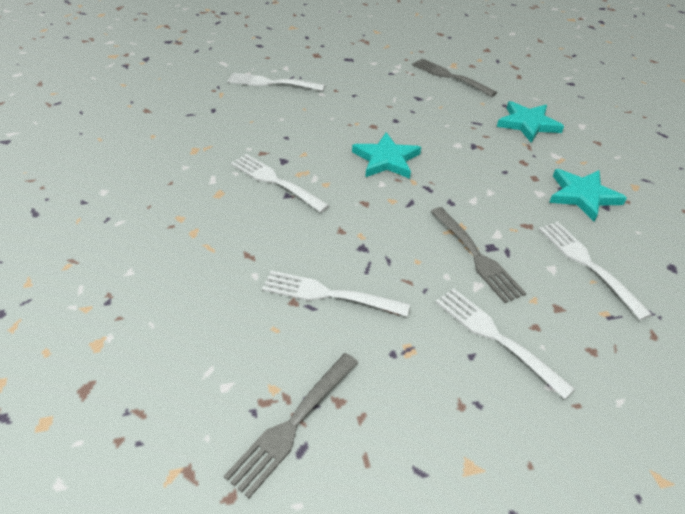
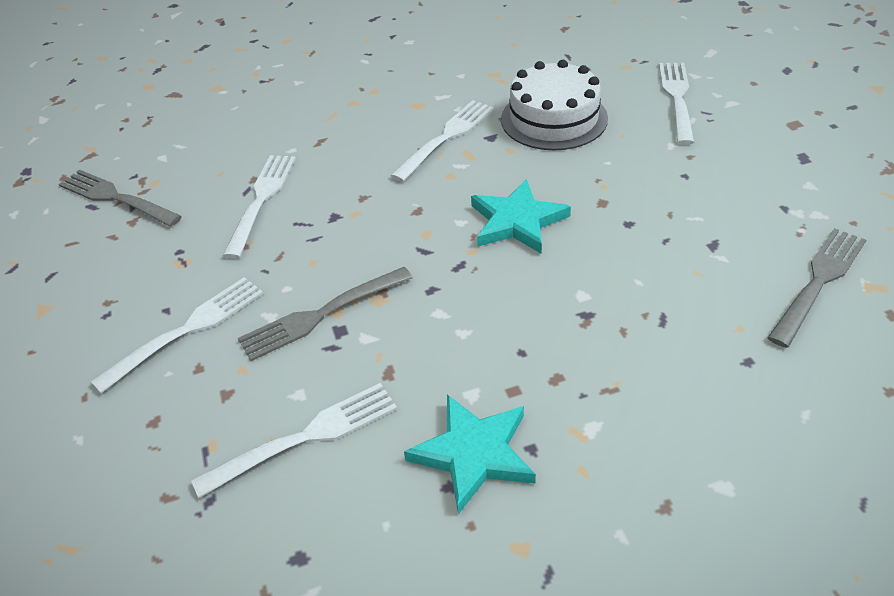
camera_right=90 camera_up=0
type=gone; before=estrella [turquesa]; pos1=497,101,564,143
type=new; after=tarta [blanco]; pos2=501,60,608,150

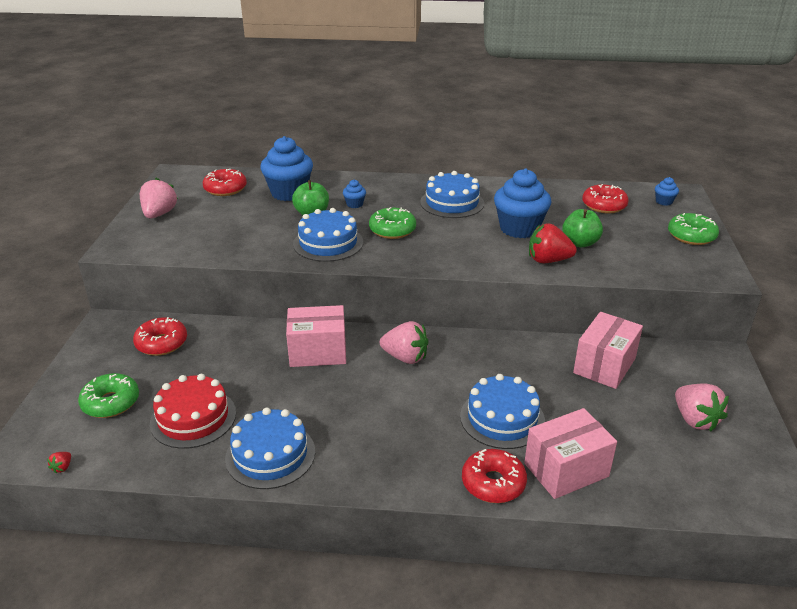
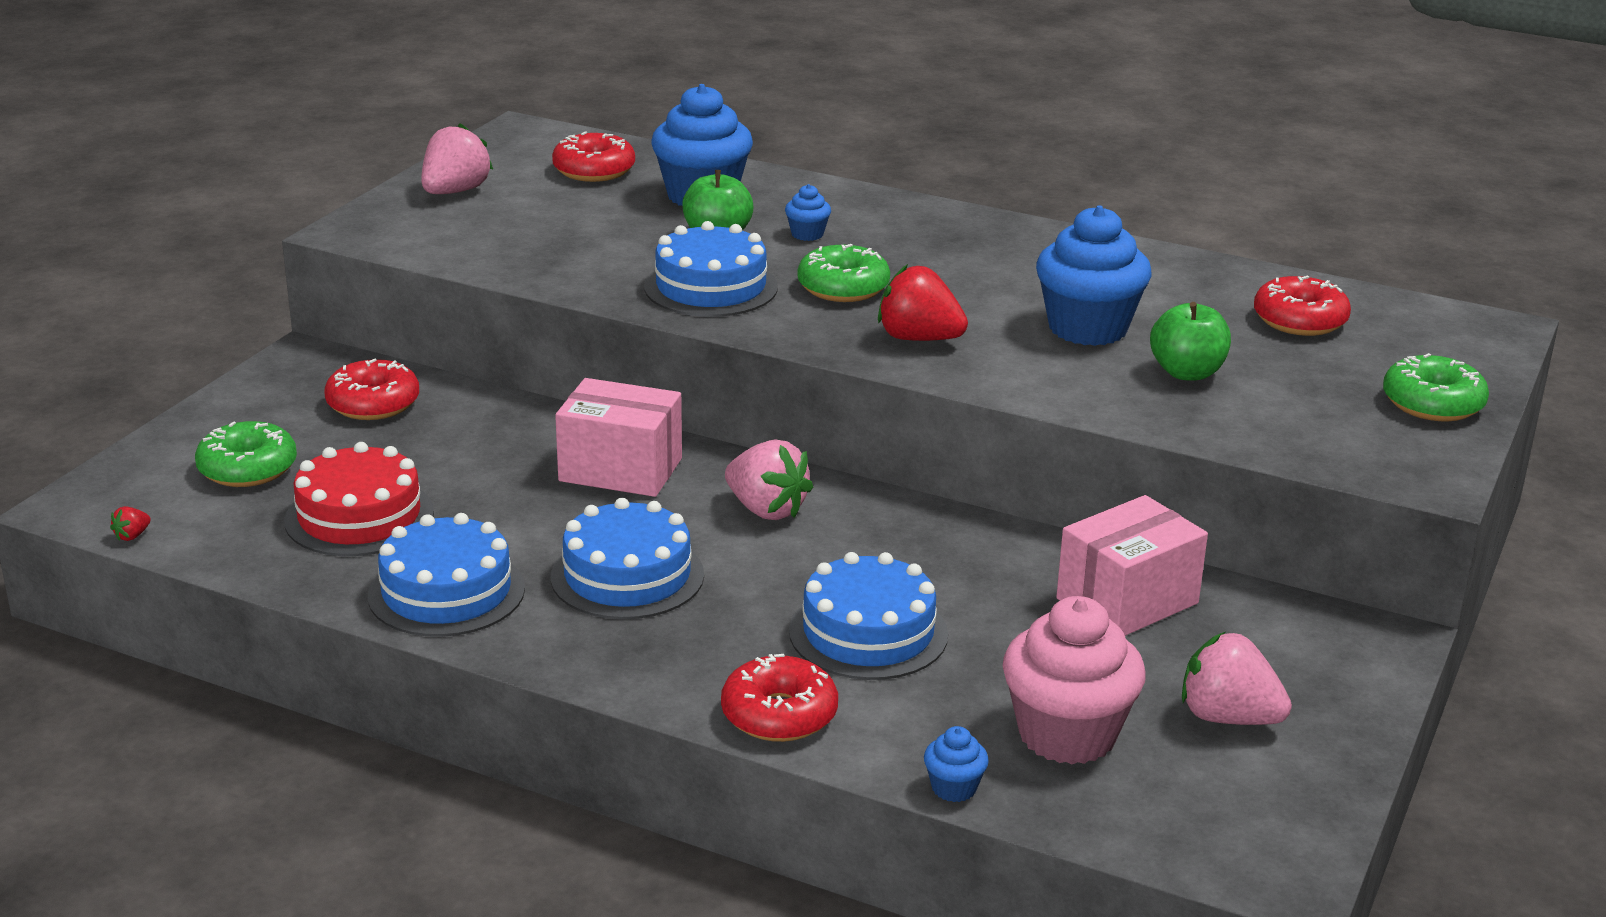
camera_right=20 camera_up=-5
type=gone; before=caja [rosa]; pos1=524,408,617,499
type=new; after=magdalena [rosa]; pos2=1003,596,1146,764
type=shifted; before=tarta [azul]; pos1=420,171,484,218; pos2=551,498,704,619
type=shifted; before=fresa [rojo]; pos1=529,223,577,263; pos2=878,264,968,341
type=shifted; before=magdalena [azul]; pos1=655,177,679,206; pos2=924,726,989,802
type=rotated; before=fresa [rosa]; pos1=675,384,729,432; pos2=1182,632,1292,725; turn=120

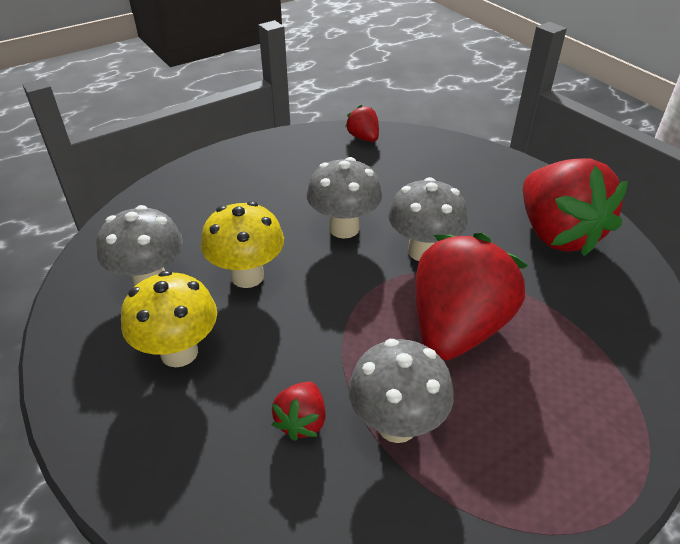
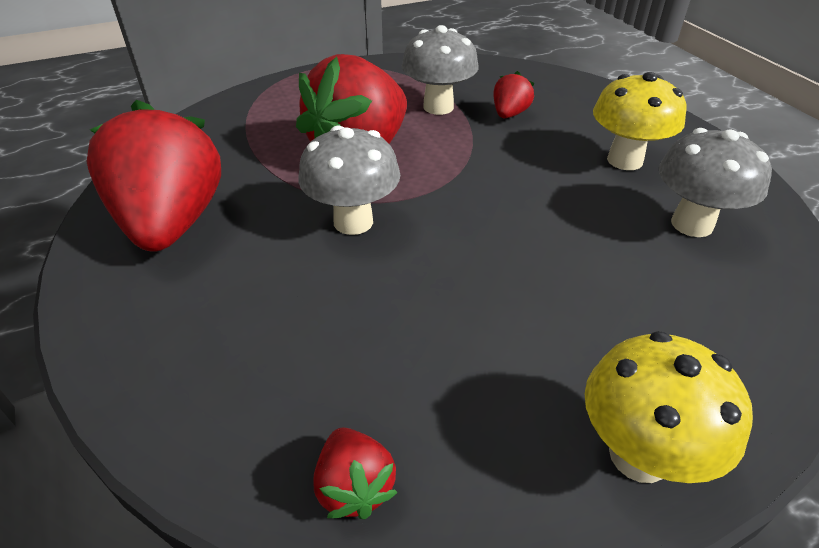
camera_right=-170 camera_up=0
type=gone; before=seta [gris]; pos1=307,157,382,239
type=shifted; before=seta [amarillo]; pos1=201,201,284,288; pos2=585,331,753,483

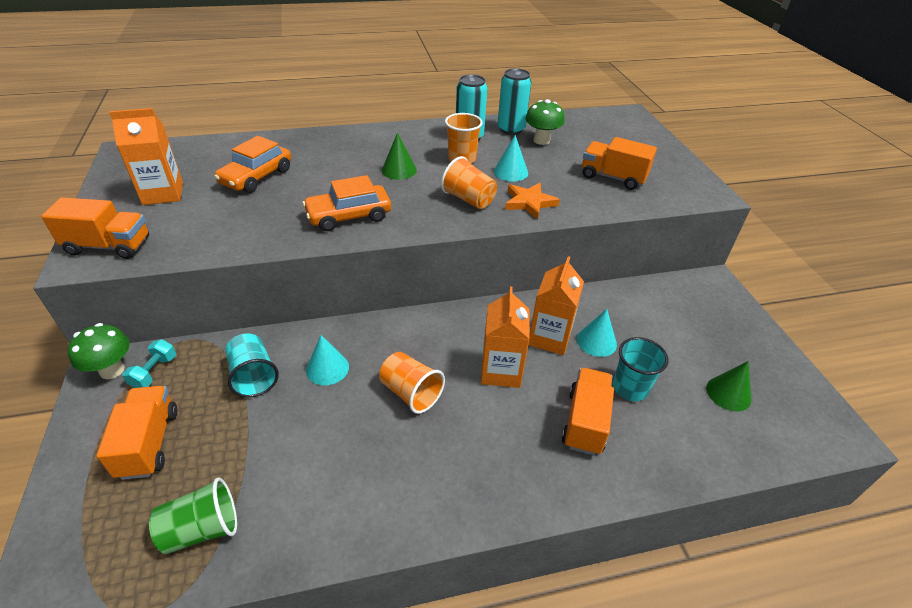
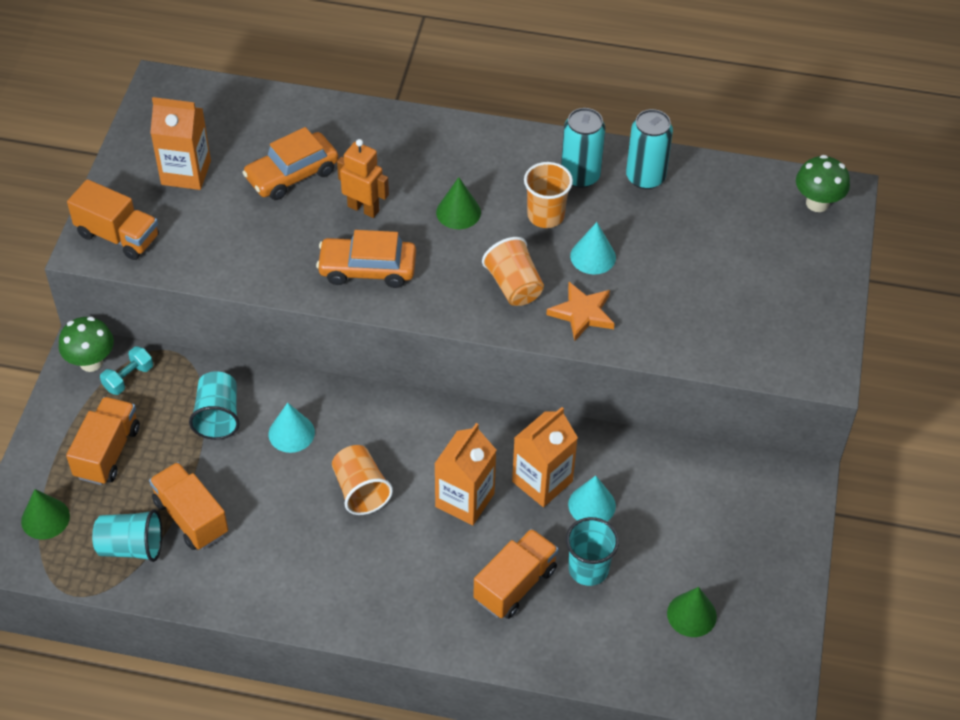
camera_right=25 camera_up=10
type=new; after=cono [verde]; pos2=21,489,70,540
type=new; after=robot [naranja]; pos2=337,139,389,218
type=shifted; before=seta [verde]; pos1=525,99,565,145; pos2=796,155,850,212
type=shifted; before=camión [naranja]; pos1=582,137,657,190; pos2=149,462,228,550
type=repainted; before=vaso [verde]; after=vaso [turquesa]; pos1=149,477,237,554; pos2=92,509,162,562

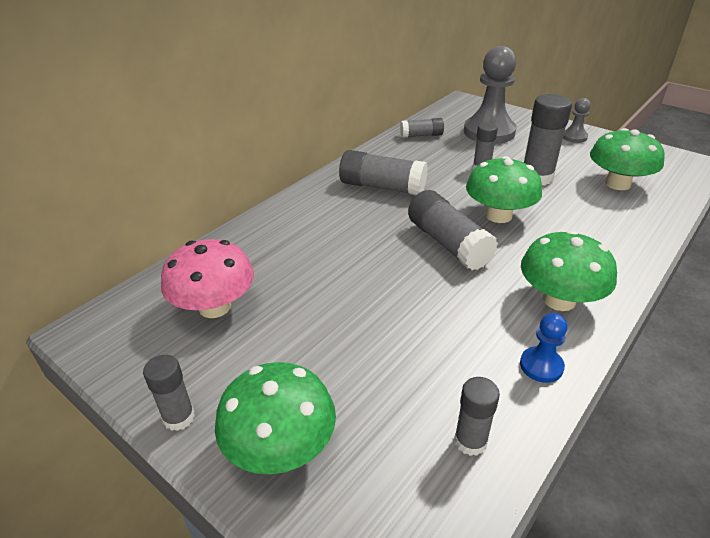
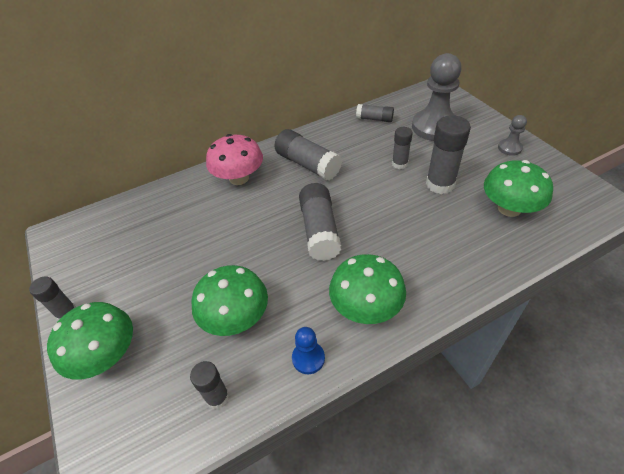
camera_right=25 camera_up=10
type=shifted; before=seta [rosa]; pos1=161,239,254,318; pos2=206,134,263,185
type=shifted; before=seta [verde]; pos1=466,156,542,223; pos2=191,265,268,336

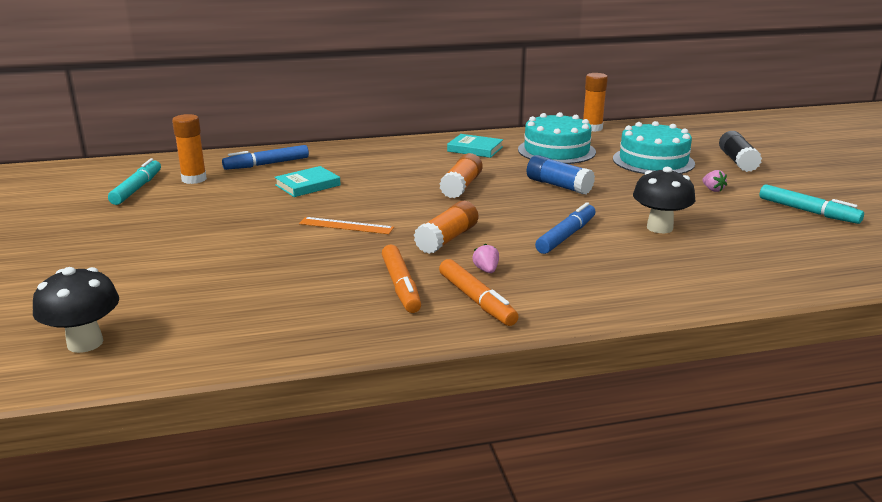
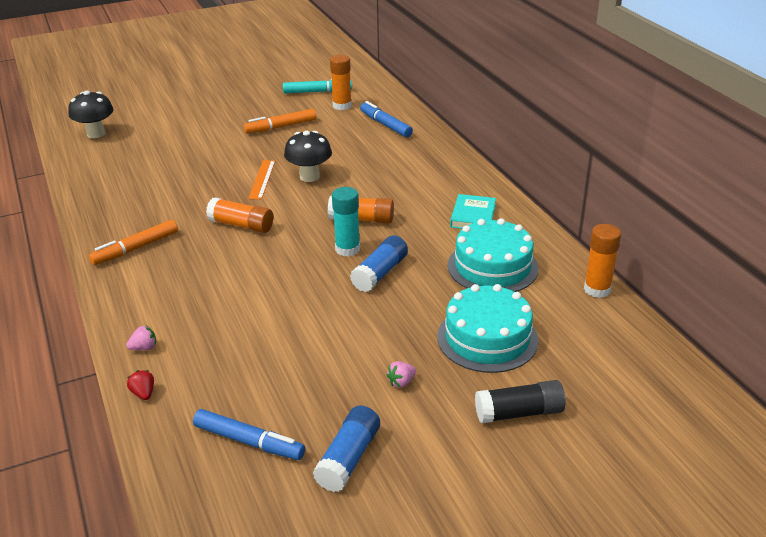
camera_right=80 camera_up=10
type=gone; before=libro [turquesa]; pos1=274,166,341,197
type=new; after=fresa [rojo]; pos2=127,370,154,400
type=new; after=barra de pegamento [turquesa]; pos2=332,187,360,256
type=shifted; before=rotulador [naranja]; pos1=382,245,421,313; pos2=243,109,316,134
type=shifted; before=fresa [rosa]; pos1=472,243,499,273; pos2=126,326,156,350
type=shifted; before=rotulador [azul]; pos1=535,202,595,254; pos2=193,409,305,460
type=shifted; before=seta [negro]; pos1=633,167,695,233; pos2=284,130,332,182
type=swapped; before=rotulador [turquesa]; after=barra de pegamento [azul]; pos1=759,184,864,224; pos2=313,406,380,492

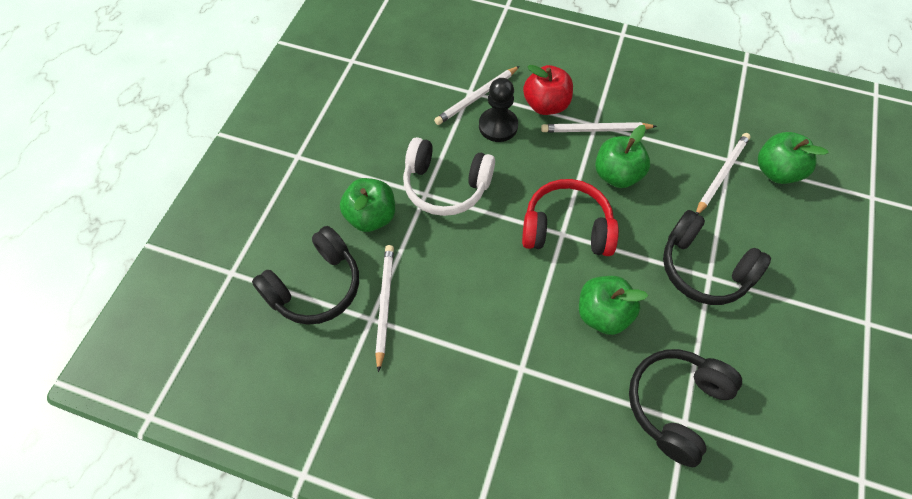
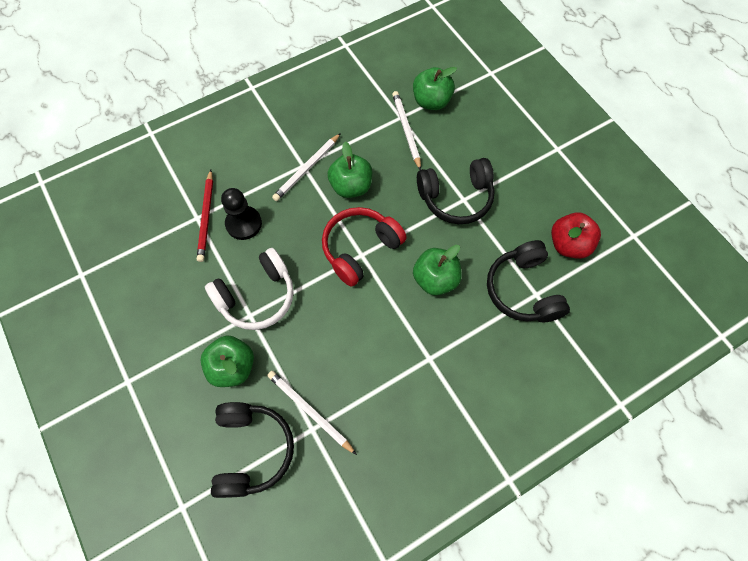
camera_right=-50 camera_up=5
type=shifted; before=manzana [rojo]; pos1=523,65,573,115; pos2=551,212,601,259
type=repainted; before=lápiz [blanco]; after=lápiz [rojo]; pos1=434,66,520,125; pos2=197,170,213,262

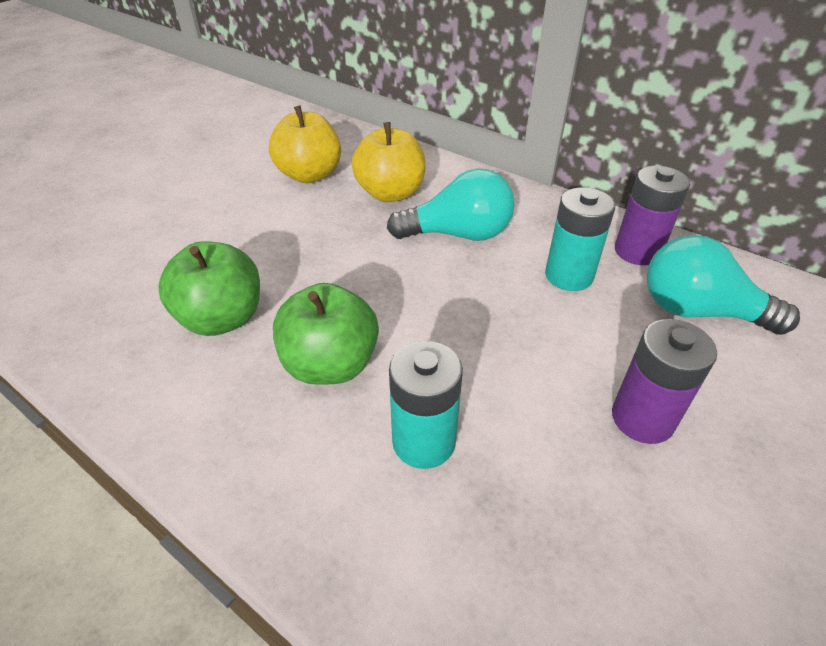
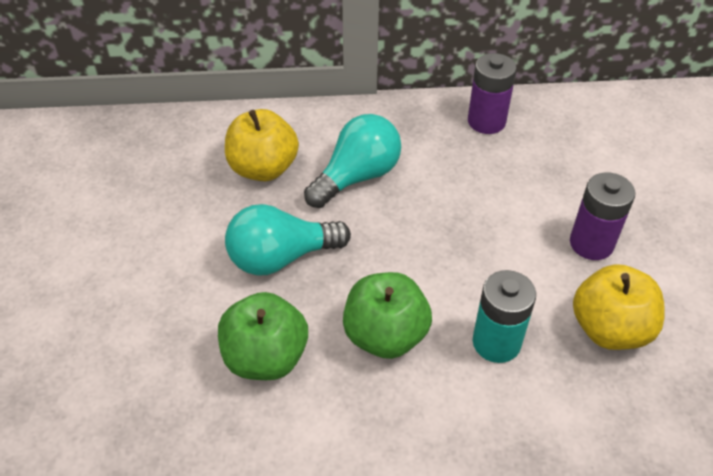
camera_right=-40 camera_up=5
type=gone; before=pila [turquesa]; pos1=545,187,615,291
type=shifted; before=manzana [amarillo]; pos1=269,105,341,183; pos2=573,264,665,350
type=shifted; before=bombilla [turquesa]; pos1=647,235,800,335; pos2=225,204,351,276

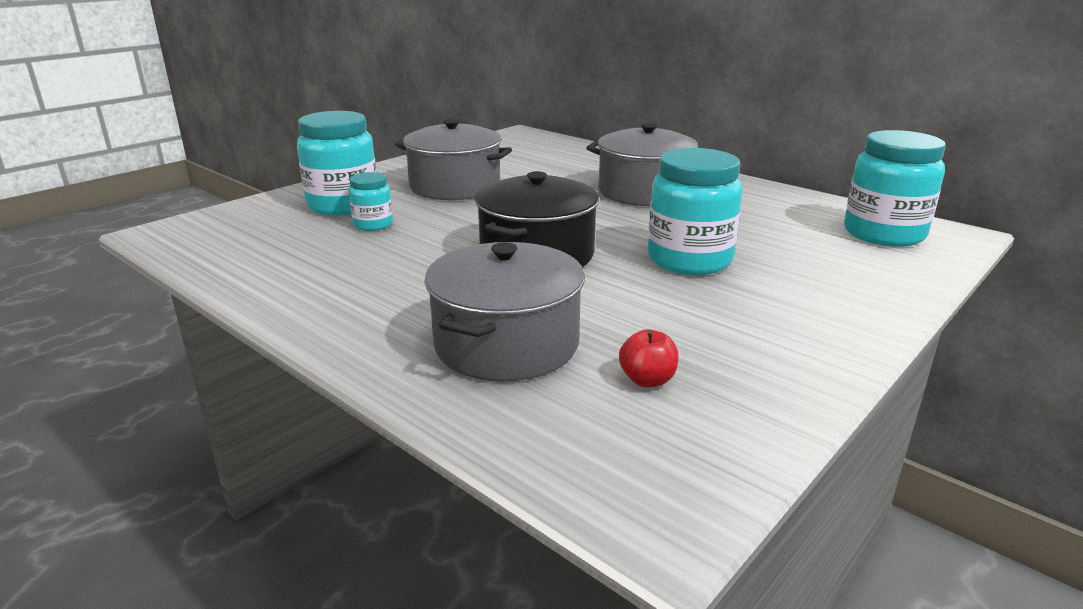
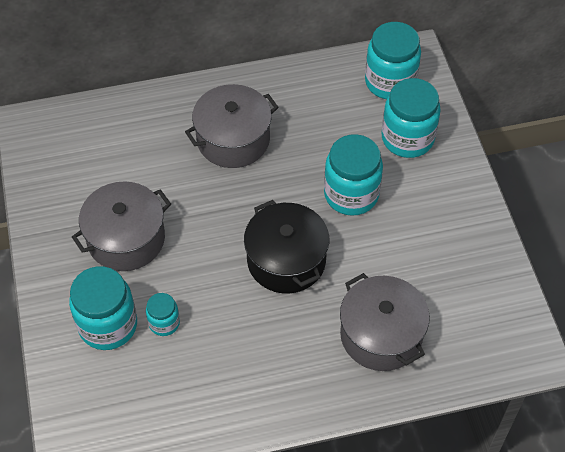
camera_right=-55 camera_up=30
type=gone; before=manzana [rojo]; pos1=619,329,679,387
type=new; after=tarro [turquesa]; pos2=382,78,441,158

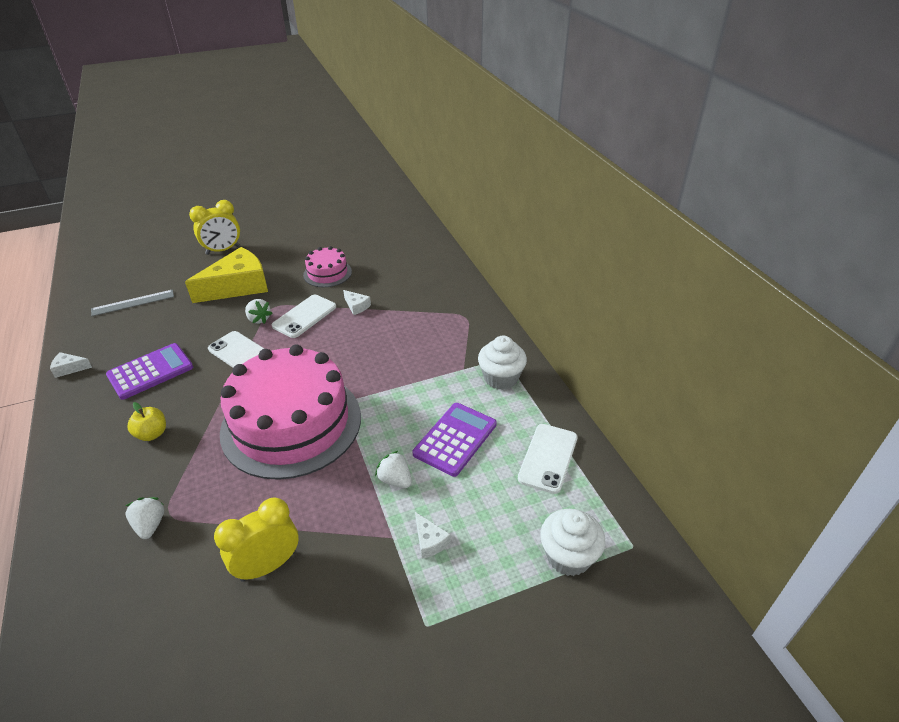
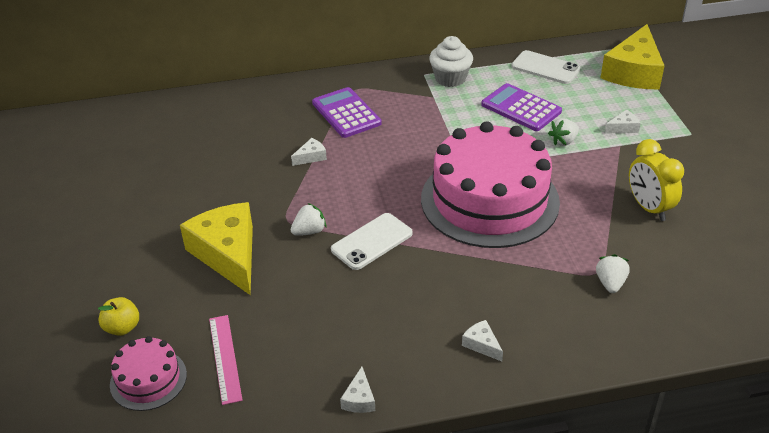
camera_right=-80 camera_up=0
type=gone; before=despertador [amarillo]; pos1=189,200,240,255
type=gone; before=móvil [blanco]; pos1=272,295,336,338
type=new; after=queso [blanco]; pos2=462,320,503,362
type=shifted; before=calculadora [morado]; pos1=106,343,193,400; pos2=312,87,382,138
type=shifted; before=manzana [amarillo]; pos1=127,402,166,441; pos2=98,297,139,336
type=shifted; before=tarta [rosa]; pos1=303,246,352,287; pos2=110,336,187,411
type=swapped; before=magdalena [blanco]; after=queso [amarillo]; pos1=540,509,606,576; pos2=601,24,665,89
type=repainted; before=regla [gris]; after=regla [rosa]; pos1=91,290,174,316; pos2=209,315,243,405
type=rotated; before=fresa [blanco]; pos1=126,497,164,539; pos2=596,254,630,293; turn=105

